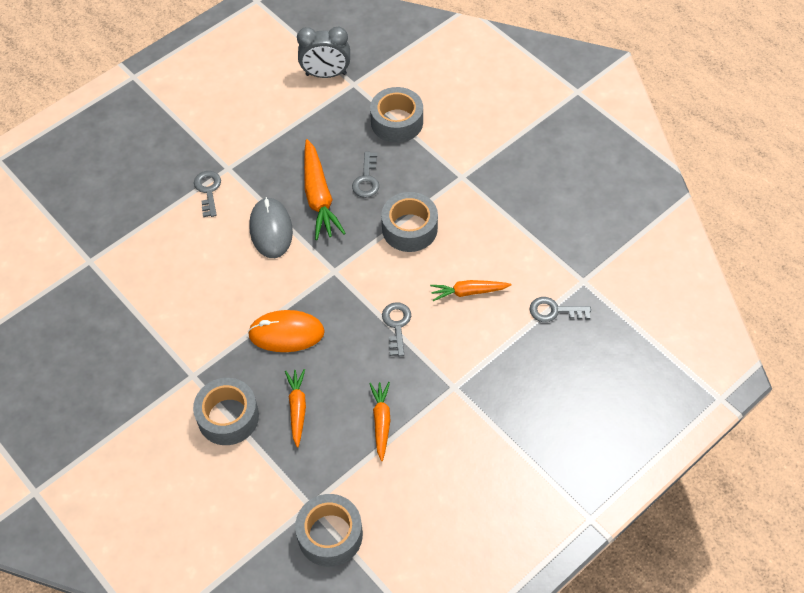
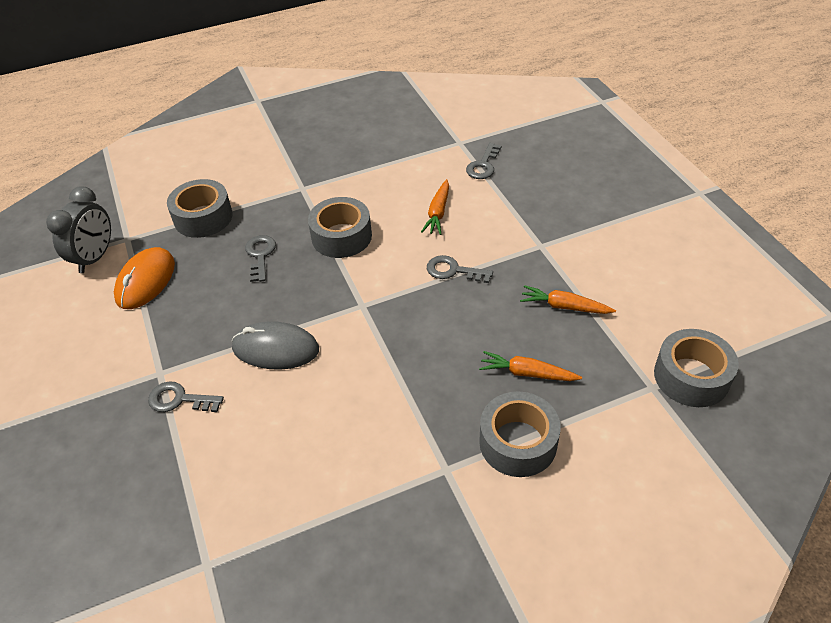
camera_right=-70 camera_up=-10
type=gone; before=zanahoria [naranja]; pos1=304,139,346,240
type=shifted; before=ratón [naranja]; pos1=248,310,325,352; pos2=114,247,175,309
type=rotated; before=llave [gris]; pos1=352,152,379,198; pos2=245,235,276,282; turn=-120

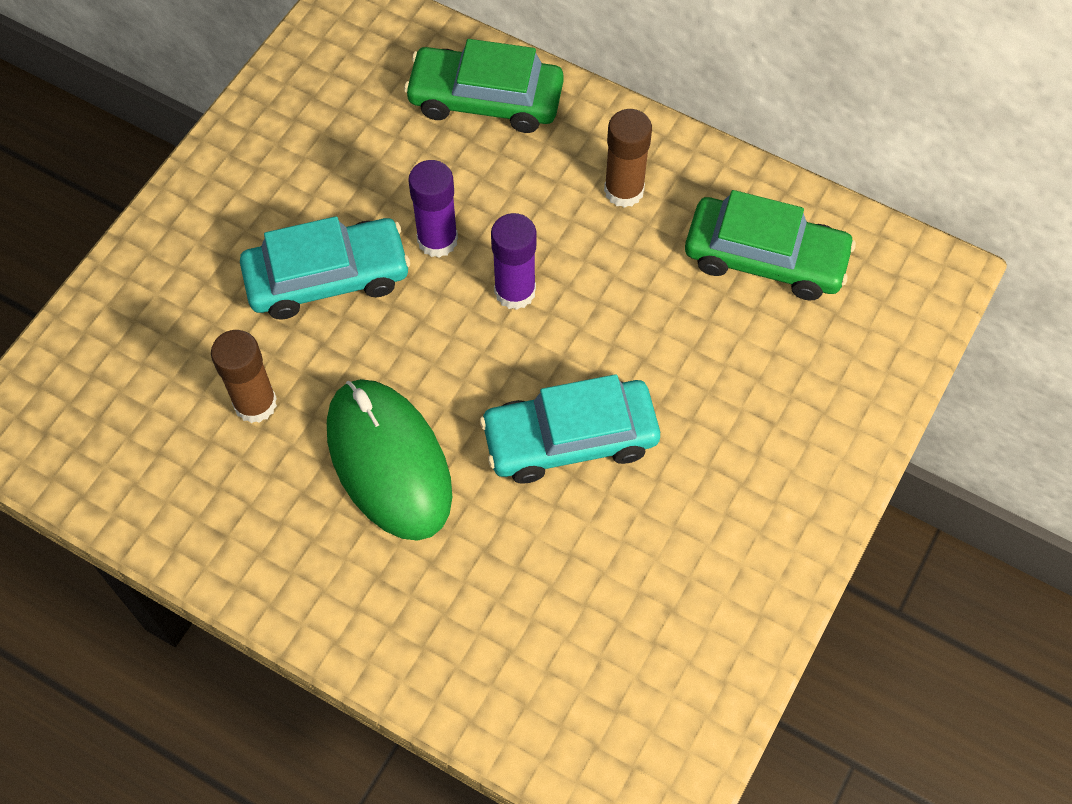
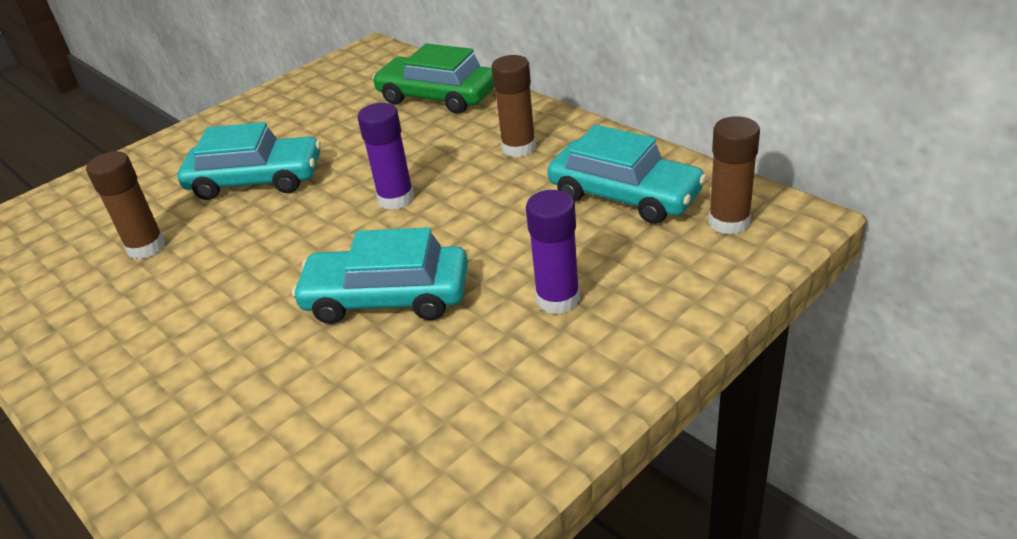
camera_right=20 camera_up=-25
type=gone; before=ratón [verde]; pos1=327,379,452,541
type=new; after=barra de pegamento [marrón]; pos2=708,116,760,235
type=shifted; before=barra de pegamento [morado]; pos1=408,160,458,258; pos2=526,190,580,314
type=repainted; before=coche [verde]; after=coche [turquesa]; pos1=685,190,856,301; pos2=547,125,707,224

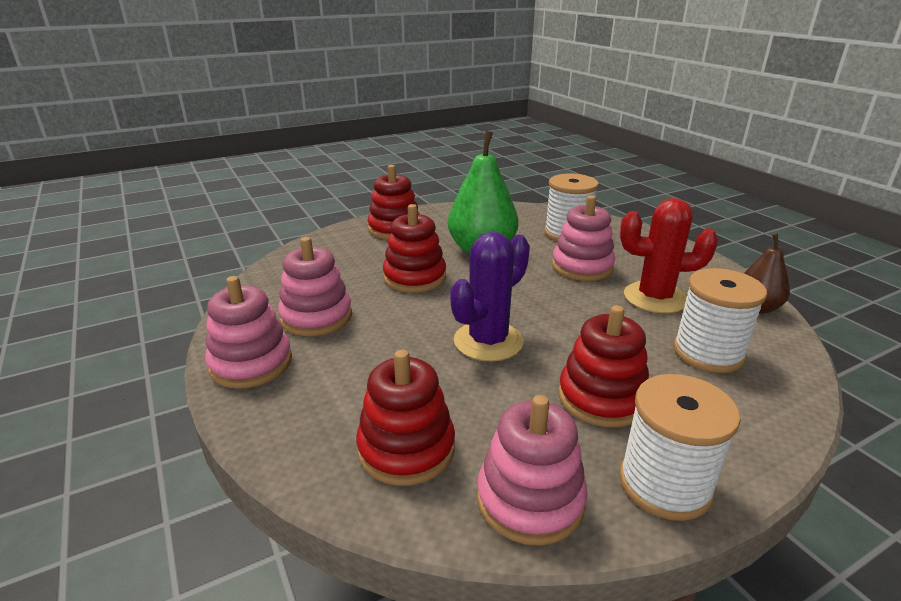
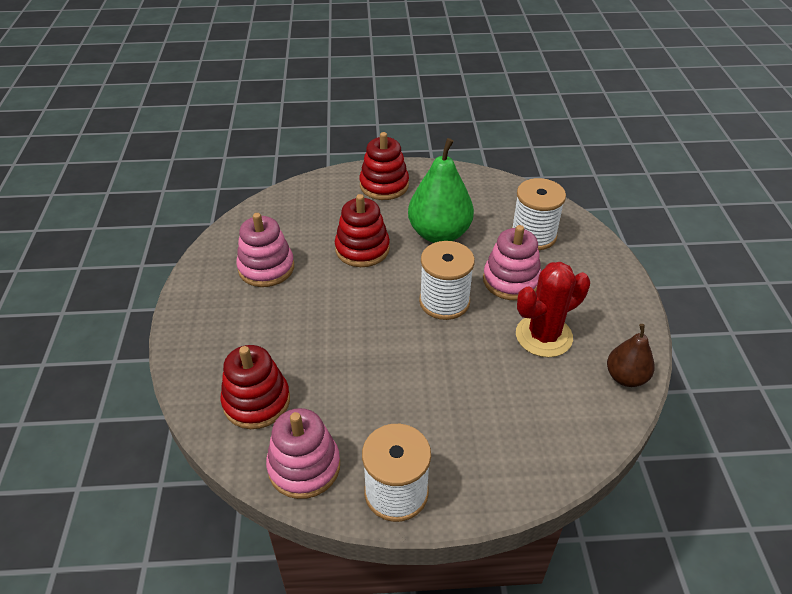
camera_right=25 camera_up=15
type=gone; before=juguete apilable [rosa]; pos1=205,276,292,389
type=gone; before=cactus [morado]; pos1=450,232,530,362
type=gone; before=juguete apilable [rojo]; pos1=558,305,649,427
type=shifted; before=carrete [blanco]; pos1=673,268,767,373; pos2=419,241,475,320
type=rotated; before=cactus [rojo]; pos1=620,198,718,313; pos2=516,262,590,357; turn=-60

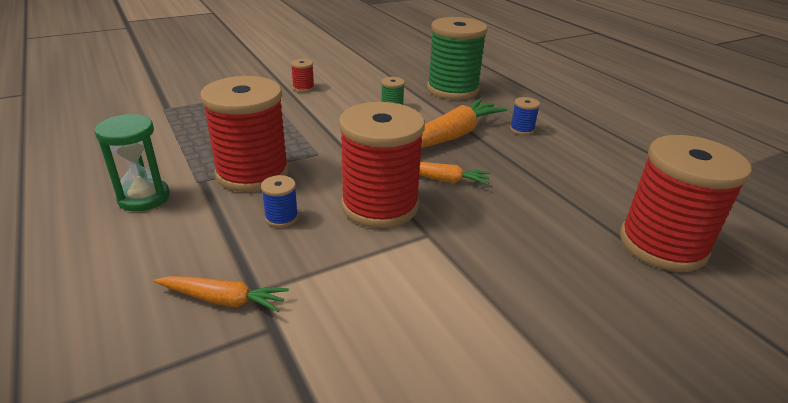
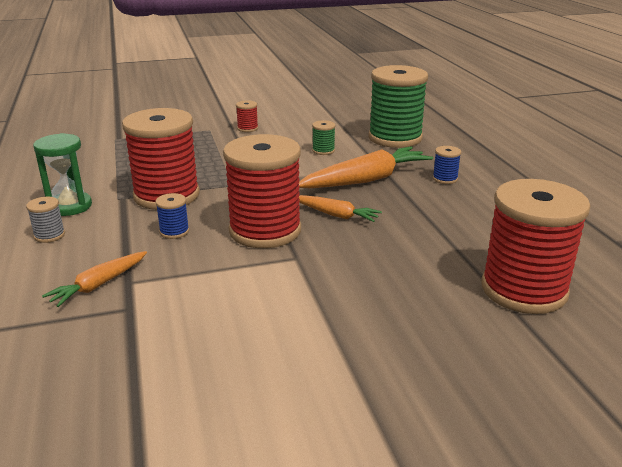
camera_right=15 camera_up=-5
type=new; after=carrete [gris]; pos2=26,197,65,243
type=rotated; before=zanahoria [naranja]; pos1=154,276,289,312; pos2=42,251,147,307; turn=105

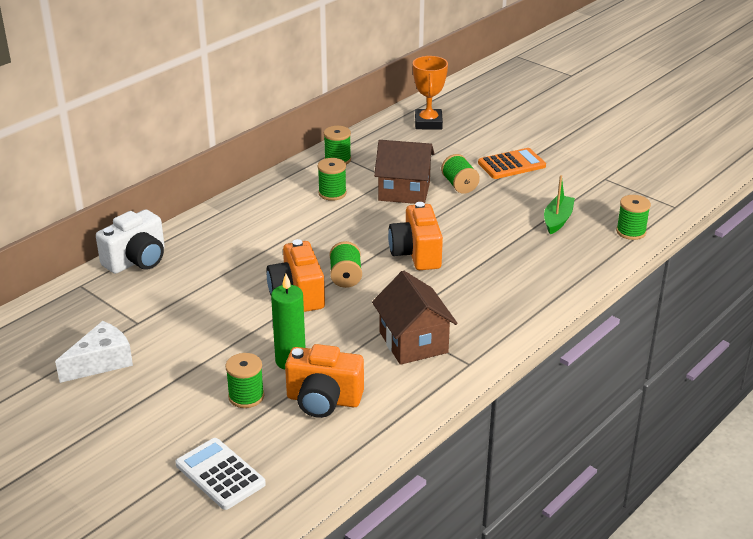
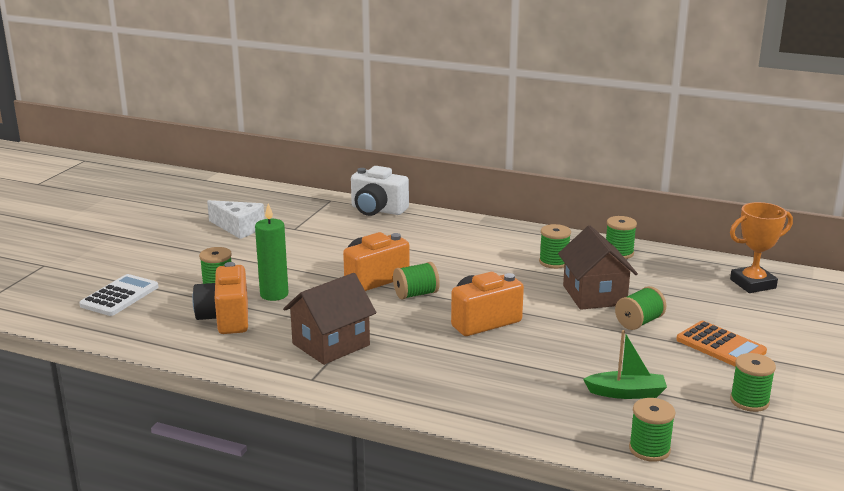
camera_right=70 camera_up=-10
type=new; after=carrete [verde]; pos2=730,353,776,412

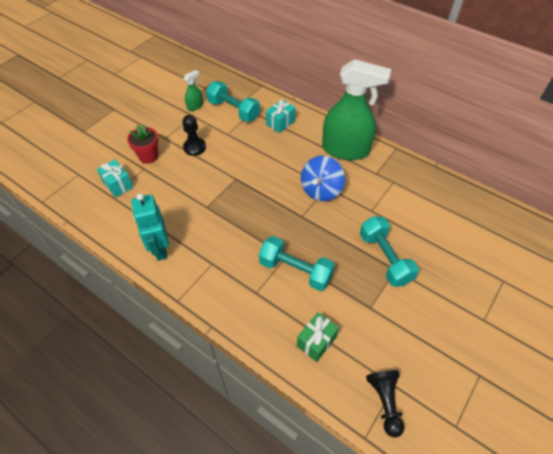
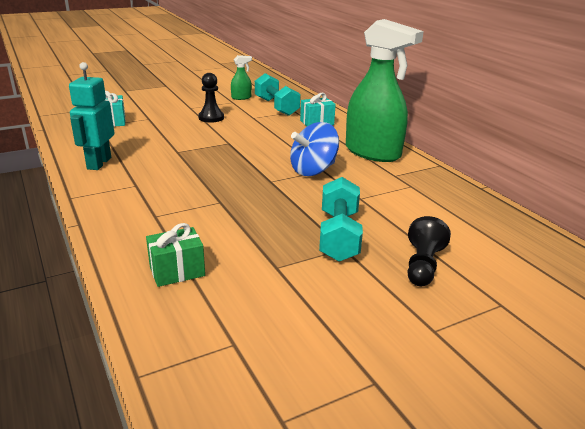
camera_right=25 camera_up=-25
type=gone; before=maceta [rojo]; pos1=127,124,158,164
type=gone; before=mancuerna [turquesa]; pos1=259,236,335,291
type=shifted; before=peón [negro]; pos1=366,370,404,437; pos2=407,216,451,287

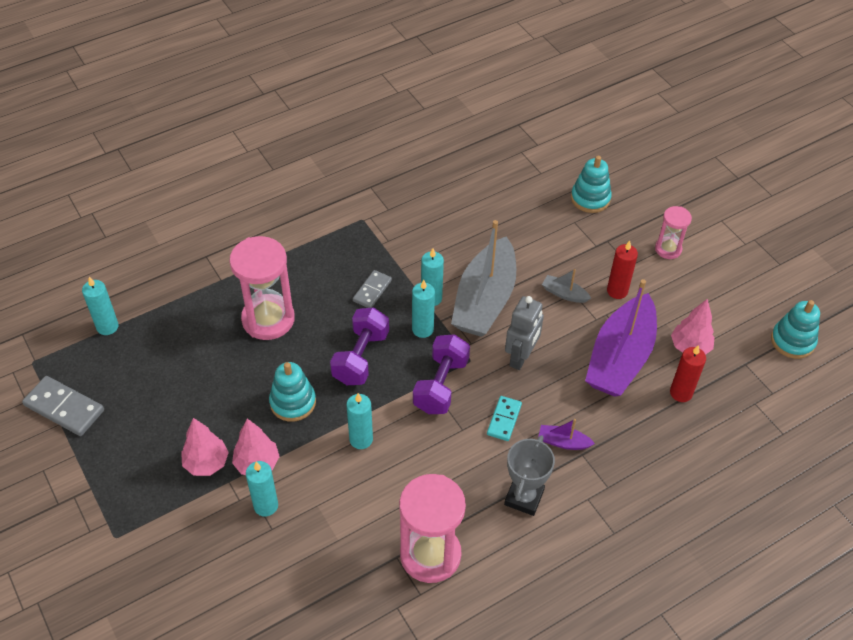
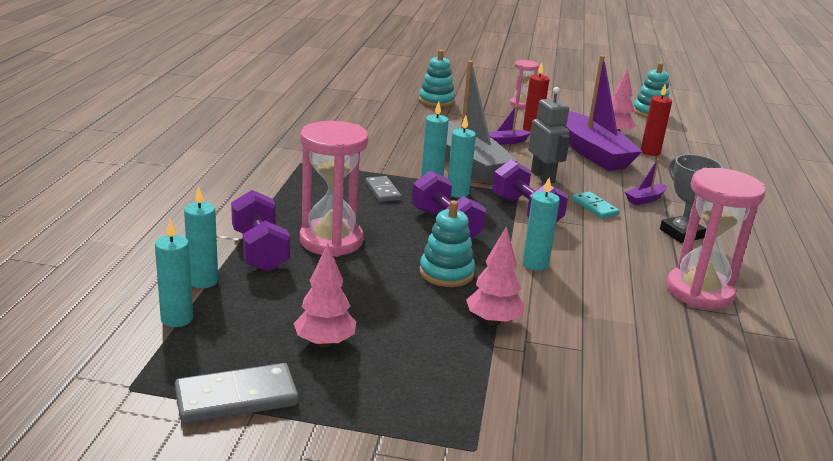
camera_right=-50 camera_up=-25
type=new; after=mancuerna [morado]; pos2=231,190,290,272
type=shifted; before=árbol [rosa]; pos1=181,418,229,476; pos2=293,243,356,348
type=shifted; before=vela [turquesa]; pos1=246,461,278,517; pos2=184,186,218,288
type=repainted; before=barco [gris]; after=barco [morado]; pos1=542,269,591,303; pos2=488,105,531,145

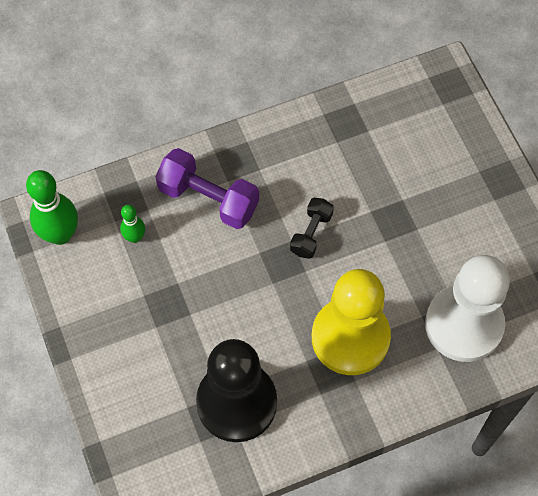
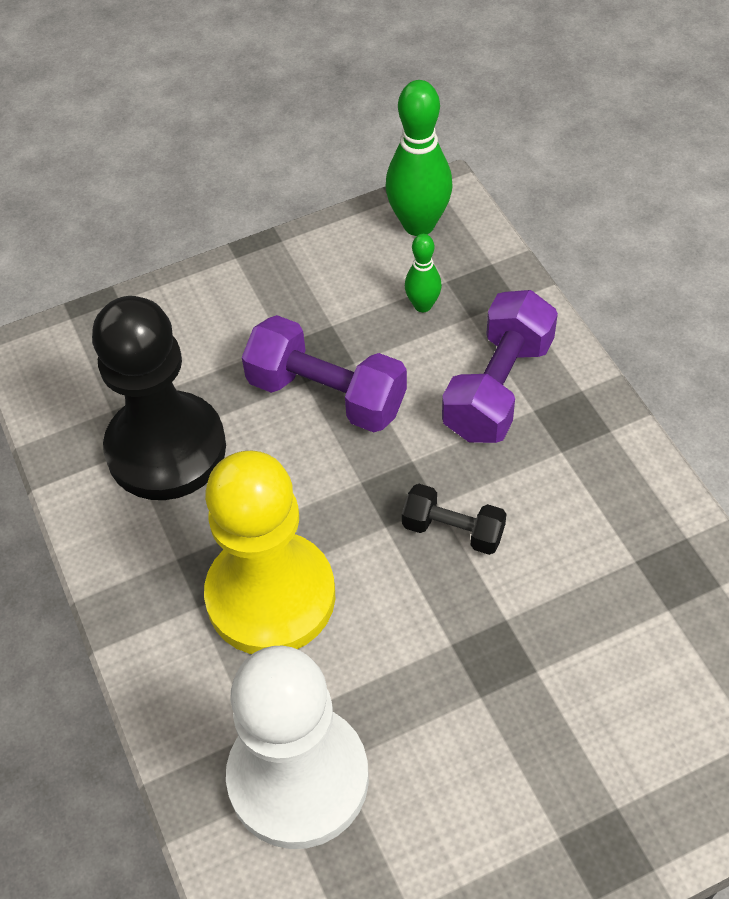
camera_right=90 camera_up=-10
type=new; after=mancuerna [morado]; pos2=242,315,407,433

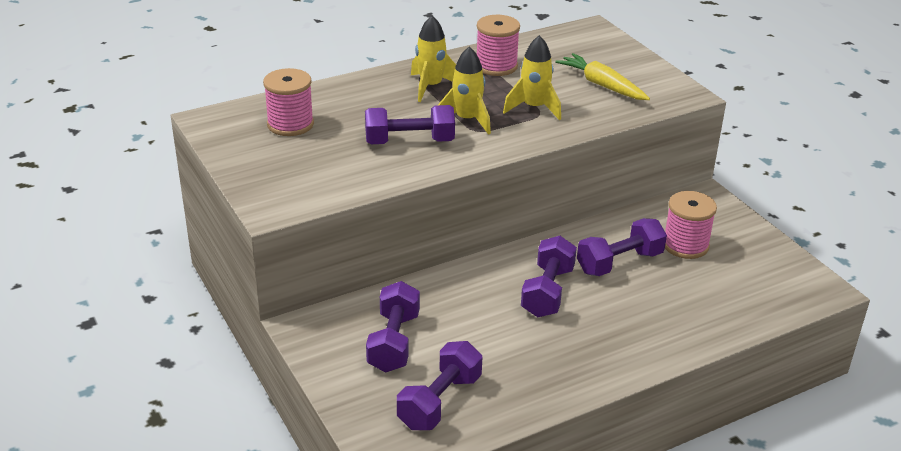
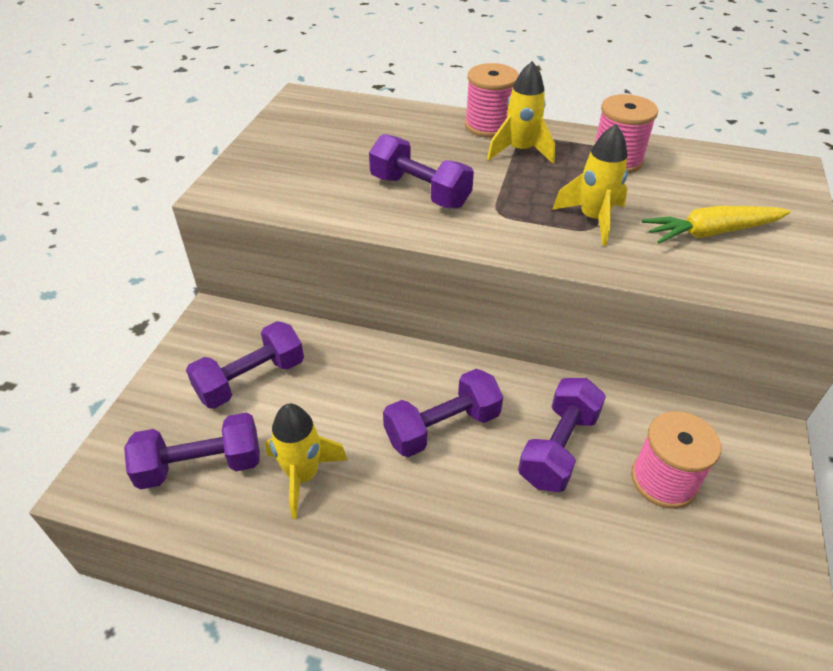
camera_right=45 camera_up=10
type=shifted; before=carrete [rosa]; pos1=263,68,314,136; pos2=465,63,519,138
type=shifted; before=cohete [amarillo]; pos1=438,46,491,135; pos2=265,403,348,519
type=rotated; before=zanahoria [amarillo]; pos1=555,53,650,100; pos2=642,206,791,243; turn=-105
type=rotated; before=mancuerna [morado]; pos1=577,218,667,276; pos2=518,378,606,492; turn=-75

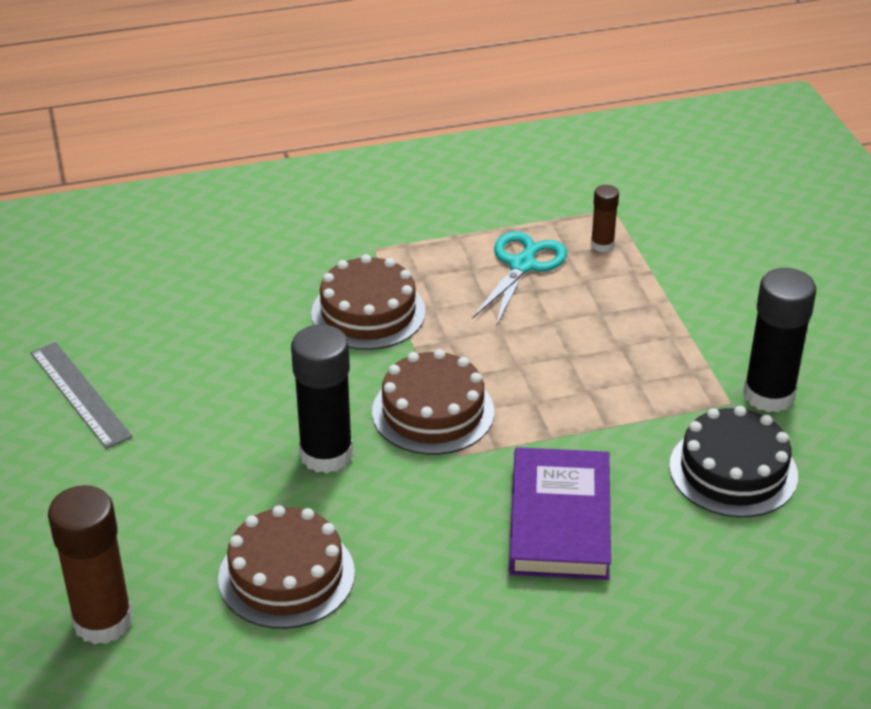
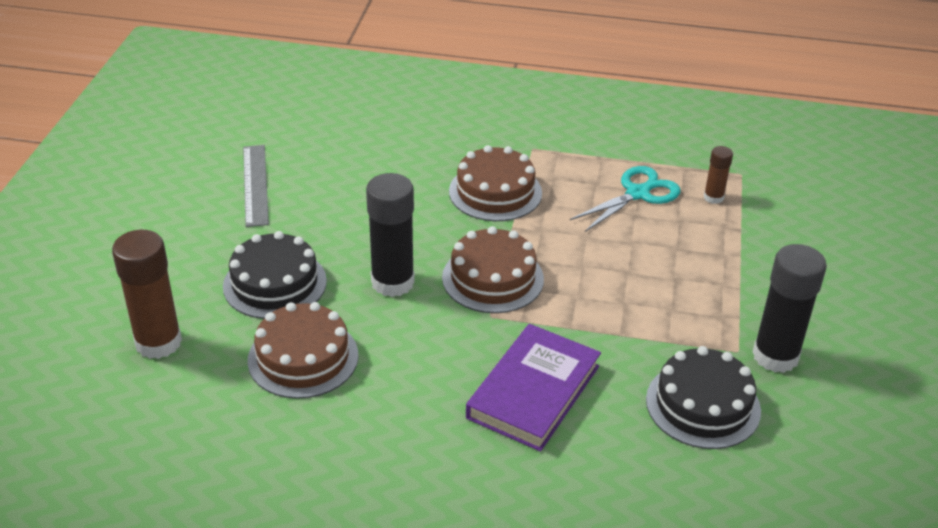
camera_right=25 camera_up=0
type=new; after=tarta [negro]; pos2=223,231,327,319

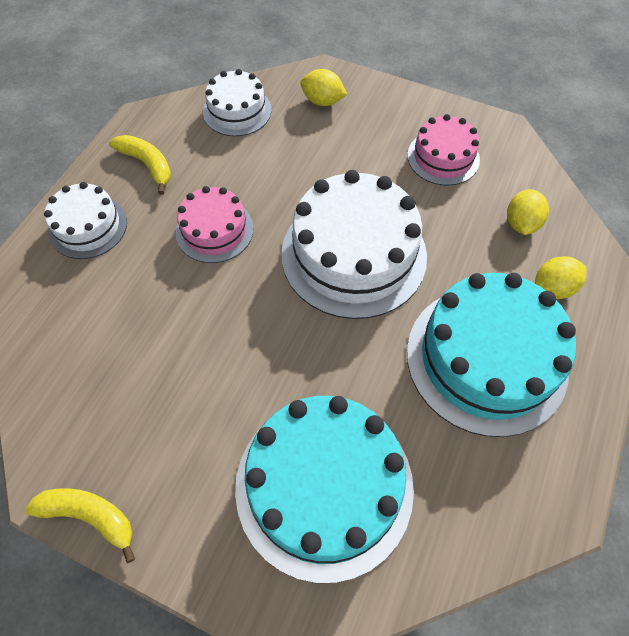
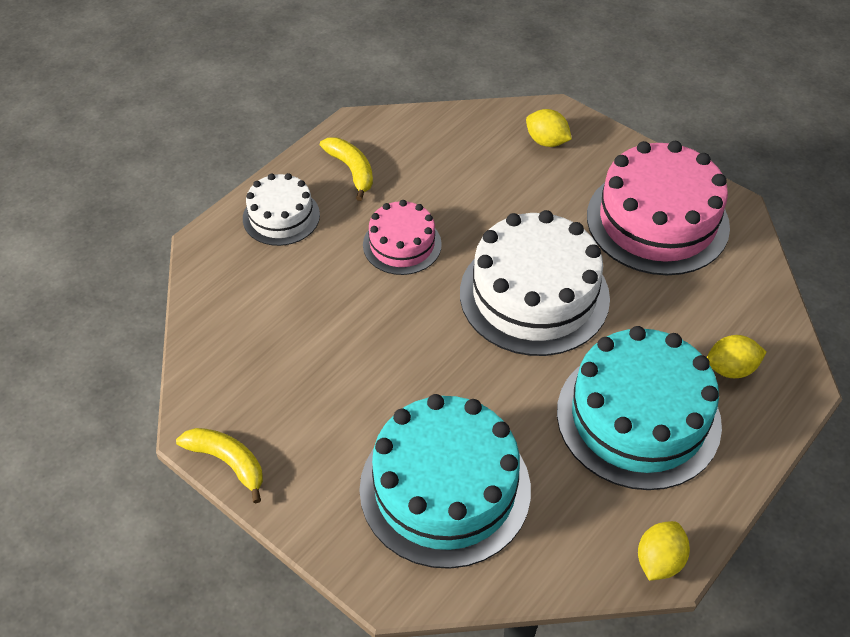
camera_right=15 camera_up=-10
type=gone; before=tarta [blanco]; pos1=203,69,272,136
type=shifted; before=limón [amarillo]; pos1=507,189,549,235; pos2=638,521,690,581
type=scaled; before=tarta [rosa]; pos1=407,114,480,186; pos2=587,141,730,275; scale=1.83

